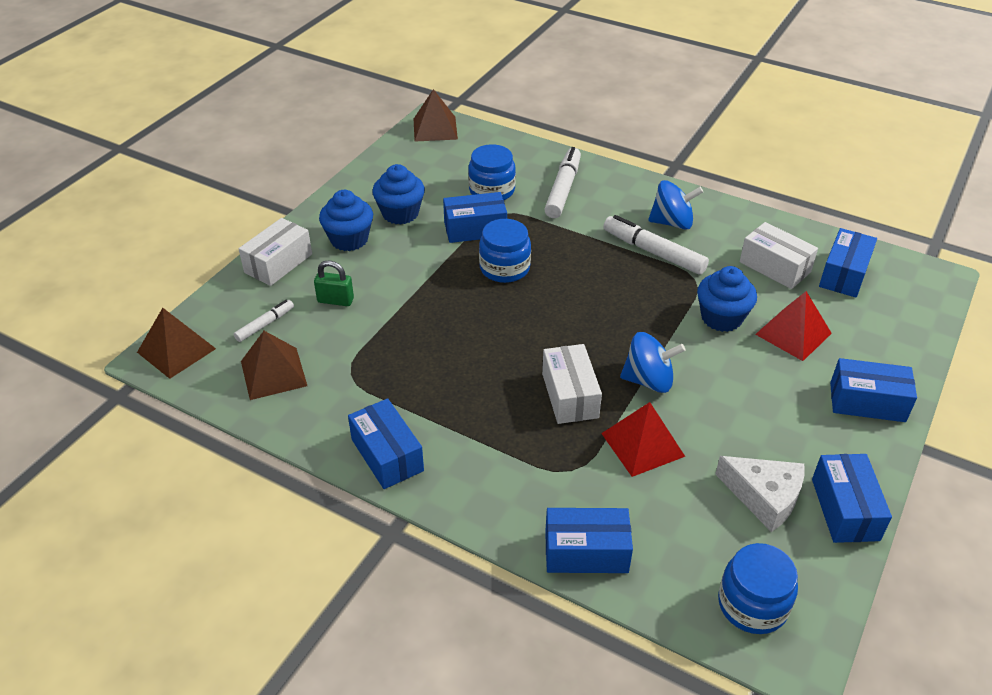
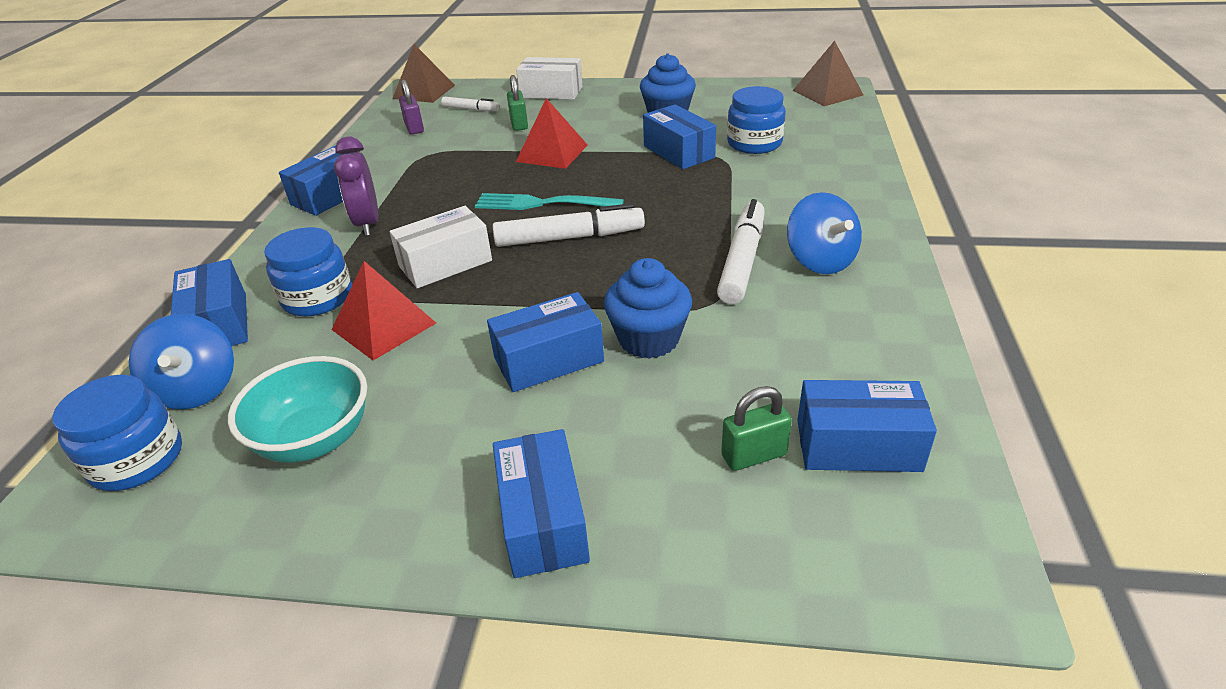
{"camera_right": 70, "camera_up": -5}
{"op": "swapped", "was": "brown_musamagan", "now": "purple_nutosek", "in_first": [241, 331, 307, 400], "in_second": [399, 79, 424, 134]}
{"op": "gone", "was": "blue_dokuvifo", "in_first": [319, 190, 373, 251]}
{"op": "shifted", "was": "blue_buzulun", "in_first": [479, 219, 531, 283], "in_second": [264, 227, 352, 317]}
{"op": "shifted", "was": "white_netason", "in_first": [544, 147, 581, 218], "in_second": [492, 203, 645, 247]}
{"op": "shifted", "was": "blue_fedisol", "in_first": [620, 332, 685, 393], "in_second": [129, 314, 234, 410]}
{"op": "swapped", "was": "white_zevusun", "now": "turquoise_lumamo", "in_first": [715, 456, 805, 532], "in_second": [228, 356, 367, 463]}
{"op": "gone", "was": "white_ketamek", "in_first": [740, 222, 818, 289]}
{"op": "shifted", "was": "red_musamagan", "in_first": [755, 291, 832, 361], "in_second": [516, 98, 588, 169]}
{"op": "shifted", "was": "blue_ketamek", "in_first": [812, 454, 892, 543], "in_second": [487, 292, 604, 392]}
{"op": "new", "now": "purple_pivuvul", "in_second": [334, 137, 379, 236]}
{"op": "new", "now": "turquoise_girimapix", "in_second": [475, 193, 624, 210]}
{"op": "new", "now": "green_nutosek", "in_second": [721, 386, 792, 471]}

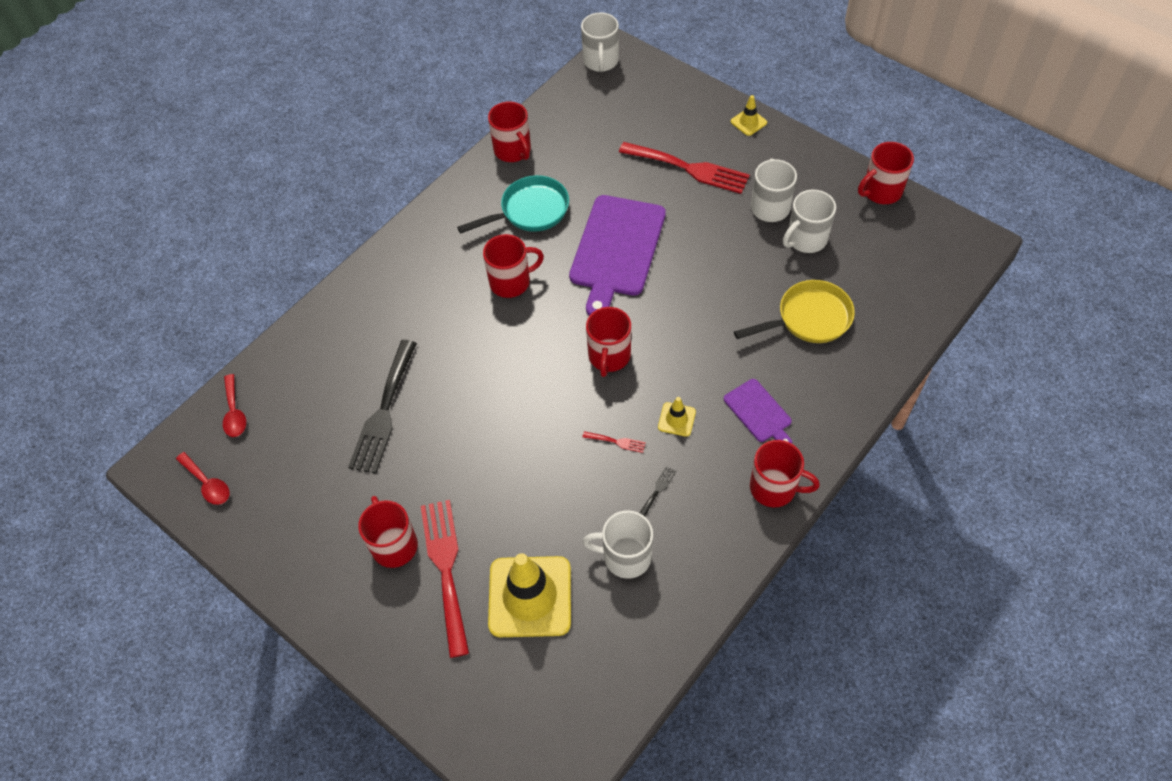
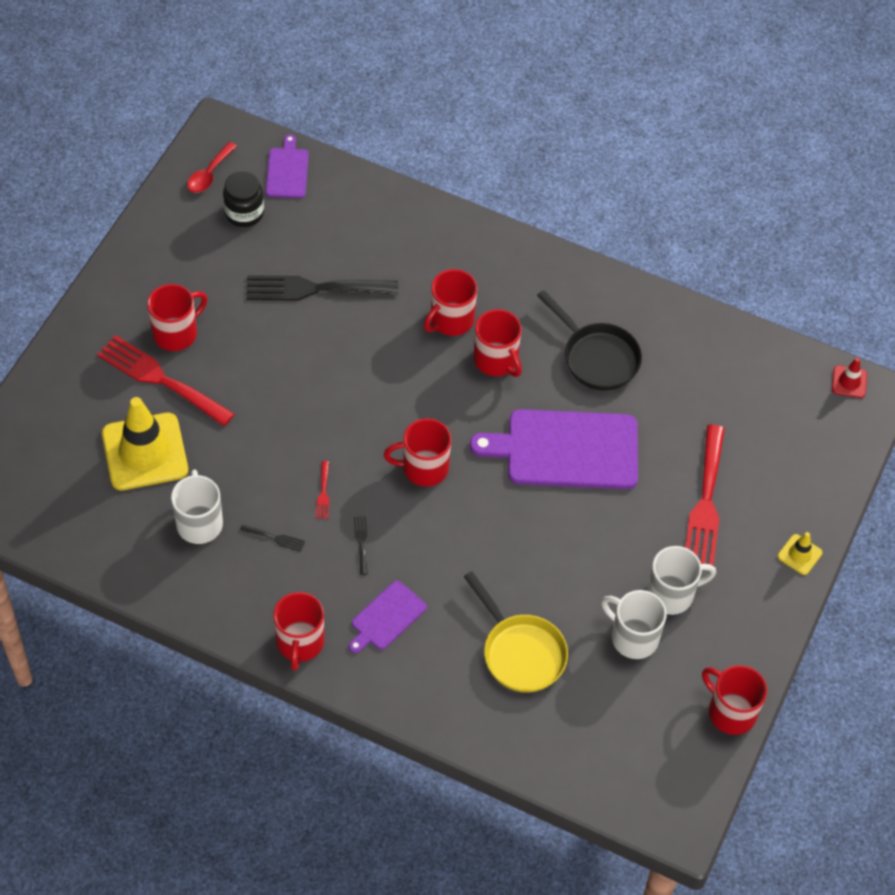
{"camera_right": 70, "camera_up": 0}
{"op": "swapped", "was": "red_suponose", "now": "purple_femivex", "in_first": [223, 374, 246, 437], "in_second": [266, 134, 309, 198]}
{"op": "rotated", "was": "red_girimapix", "in_first": [421, 500, 469, 658], "in_second": [97, 335, 234, 426], "clockwise": -120}
{"op": "repainted", "was": "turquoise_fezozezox", "now": "black_fezozezox", "in_first": [457, 175, 569, 234], "in_second": [537, 290, 642, 391]}
{"op": "shifted", "was": "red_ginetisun", "in_first": [488, 101, 531, 162], "in_second": [424, 269, 477, 336]}
{"op": "swapped", "was": "white_ginetisun", "now": "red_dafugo", "in_first": [581, 12, 619, 72], "in_second": [832, 358, 867, 398]}
{"op": "swapped", "was": "yellow_dafugo", "now": "black_girimapix", "in_first": [658, 397, 696, 437], "in_second": [354, 516, 368, 575]}
{"op": "new", "now": "black_buzulun", "in_second": [223, 171, 264, 227]}

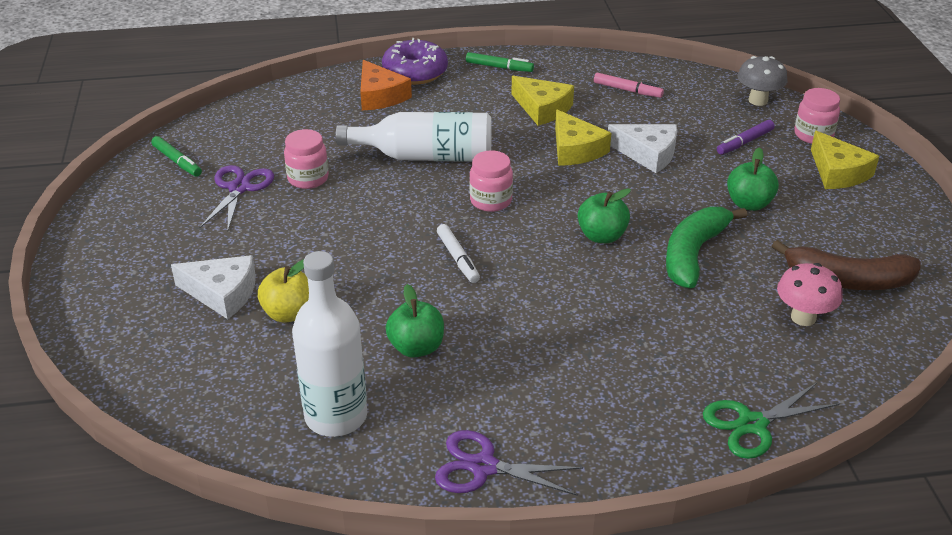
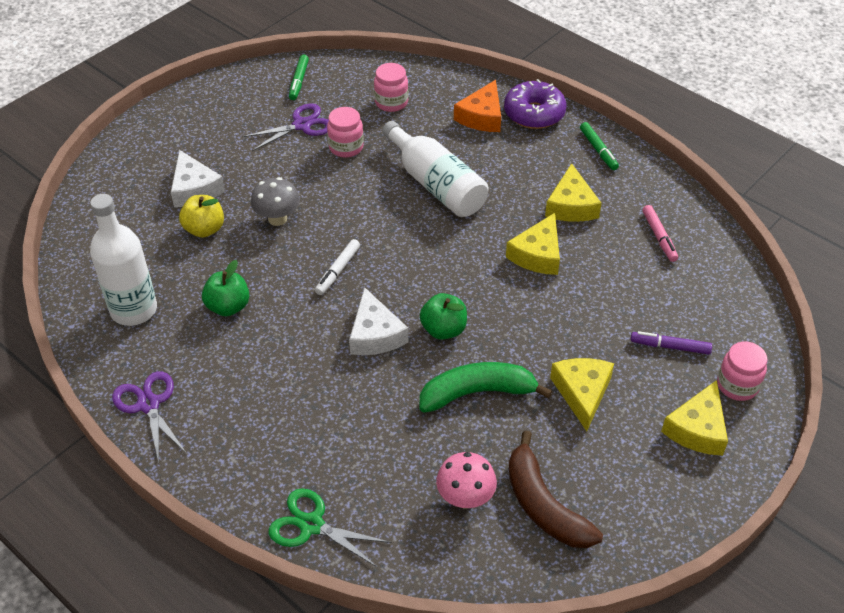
{"camera_right": 50, "camera_up": 10}
{"op": "shifted", "was": "pink_buzulun", "in_first": [470, 151, 513, 212], "in_second": [374, 63, 408, 112]}
{"op": "shifted", "was": "white_zevusun", "in_first": [608, 124, 677, 173], "in_second": [349, 287, 408, 355]}
{"op": "swapped", "was": "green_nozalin", "now": "yellow_zevusun", "in_first": [727, 147, 779, 211], "in_second": [550, 358, 614, 431]}
{"op": "shifted", "was": "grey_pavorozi", "in_first": [737, 56, 787, 106], "in_second": [251, 177, 300, 226]}

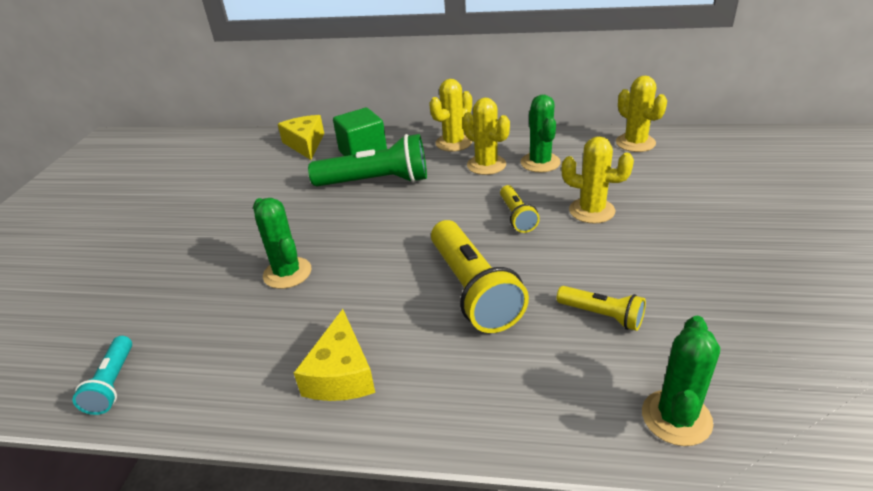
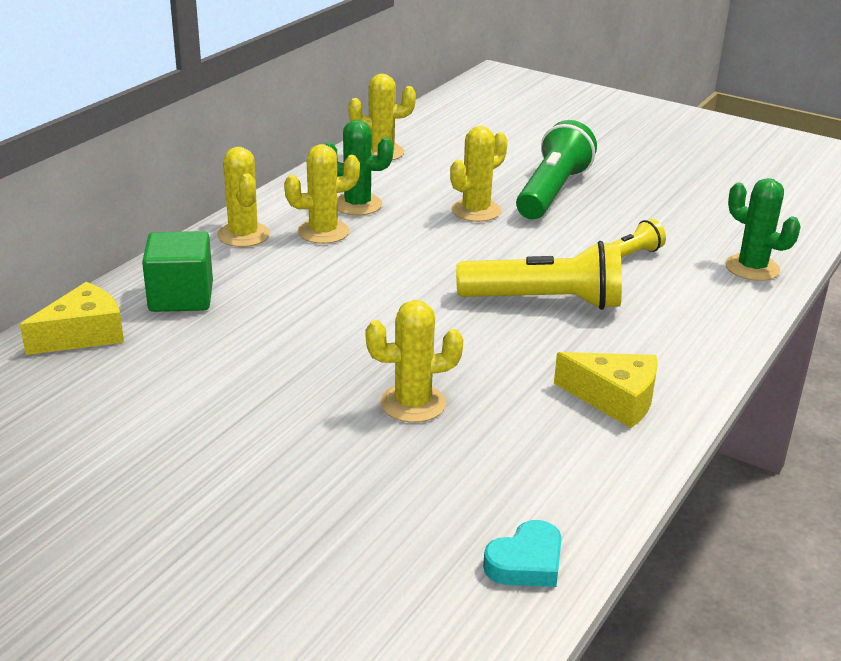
{"camera_right": -70, "camera_up": -5}
{"op": "swapped", "was": "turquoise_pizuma", "now": "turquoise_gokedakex", "in_first": [73, 336, 132, 415], "in_second": [483, 520, 562, 587]}
{"op": "repainted", "was": "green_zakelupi", "now": "yellow_zakelupi", "in_first": [253, 198, 311, 289], "in_second": [366, 300, 463, 423]}
{"op": "rotated", "was": "yellow_zevusun", "in_first": [278, 115, 324, 160], "in_second": [20, 282, 124, 355], "clockwise": 135}
{"op": "shifted", "was": "green_pizuma", "in_first": [308, 134, 427, 186], "in_second": [516, 120, 597, 219]}
{"op": "gone", "was": "yellow_pizuma", "in_first": [500, 185, 540, 233]}

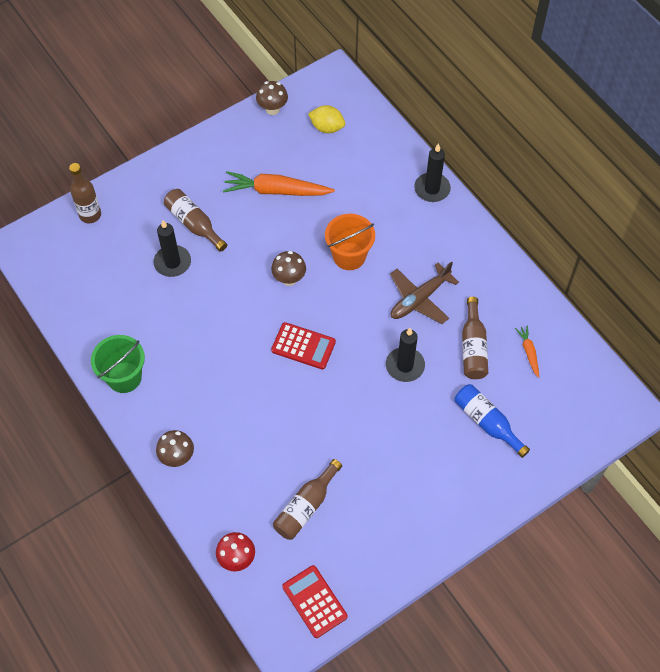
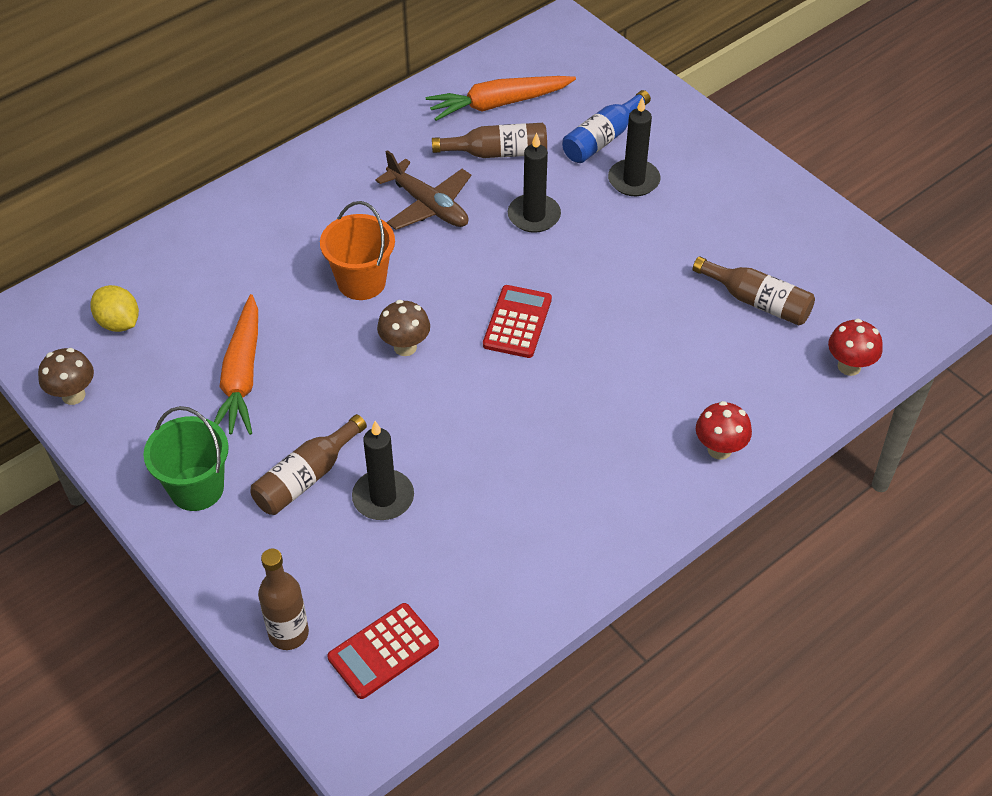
{"camera_right": -95, "camera_up": -10}
{"op": "shifted", "was": "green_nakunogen", "in_first": [91, 335, 145, 393], "in_second": [143, 406, 229, 511]}
{"op": "repainted", "was": "brown_pavorozi", "now": "red_pavorozi", "in_first": [156, 430, 194, 467], "in_second": [696, 401, 752, 460]}
{"op": "shifted", "was": "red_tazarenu", "in_first": [282, 565, 348, 638], "in_second": [327, 603, 439, 699]}
{"op": "rotated", "was": "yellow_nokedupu", "in_first": [308, 105, 345, 133], "in_second": [90, 285, 139, 332], "clockwise": -60}
{"op": "shifted", "was": "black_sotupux", "in_first": [414, 143, 451, 202], "in_second": [608, 97, 660, 196]}
{"op": "scaled", "was": "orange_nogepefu", "in_first": [515, 326, 539, 378], "in_second": [426, 76, 576, 121], "ratio": 2.05}

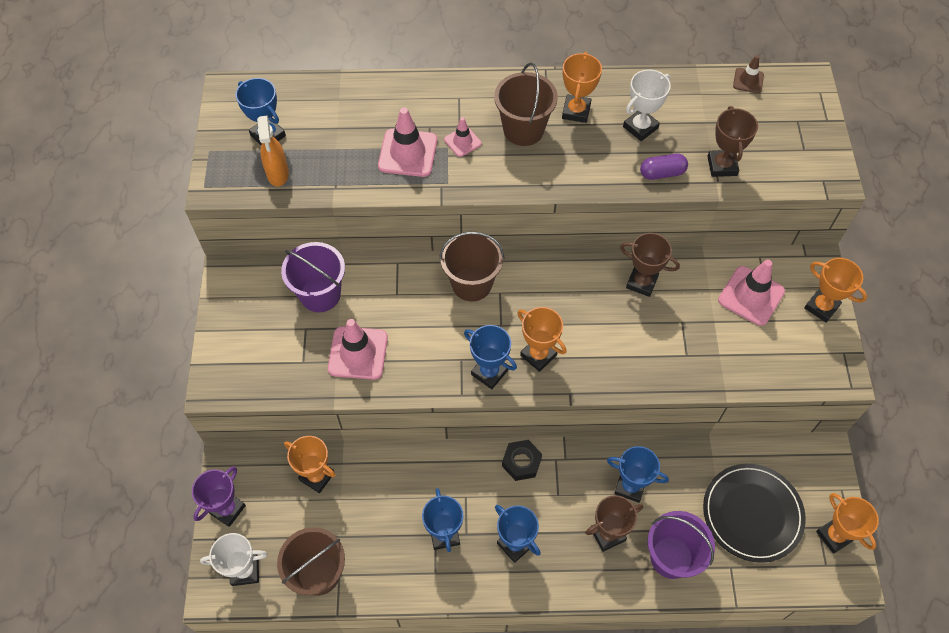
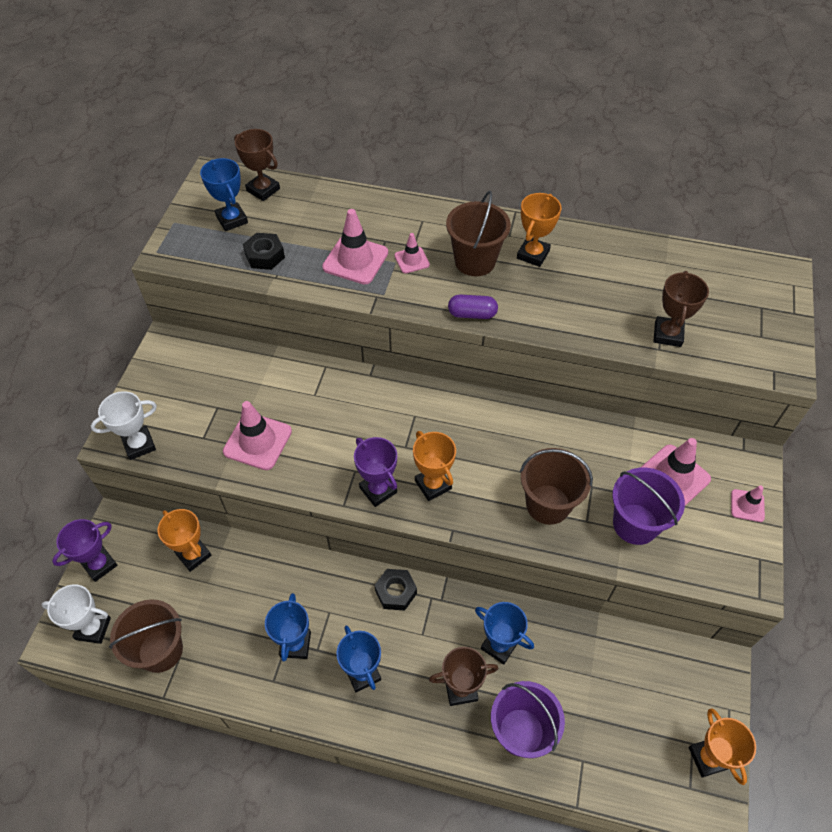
{"camera_right": 15, "camera_up": -5}
{"op": "gone", "was": "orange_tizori", "in_first": [257, 115, 289, 186]}
{"op": "shifted", "was": "purple_nakunogen", "in_first": [281, 242, 345, 312], "in_second": [612, 468, 685, 545]}
{"op": "shifted", "was": "brown_nakunogen", "in_first": [439, 231, 505, 302], "in_second": [520, 448, 593, 525]}
{"op": "repainted", "was": "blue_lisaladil", "now": "purple_lisaladil", "in_first": [464, 325, 517, 389], "in_second": [354, 437, 397, 507]}
{"op": "shifted", "was": "brown_lisaladil", "in_first": [620, 233, 680, 297], "in_second": [234, 129, 280, 201]}
{"op": "shifted", "was": "white_lisaladil", "in_first": [623, 70, 671, 141], "in_second": [91, 391, 157, 460]}
{"op": "shifted", "was": "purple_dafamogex", "in_first": [640, 154, 688, 180], "in_second": [448, 295, 498, 319]}
{"op": "gone", "was": "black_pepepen", "in_first": [703, 464, 806, 563]}
{"op": "gone", "was": "brown_dafugo", "in_first": [733, 55, 764, 93]}
{"op": "swapped", "was": "orange_lisaladil", "now": "pink_dafugo", "in_first": [804, 258, 867, 323], "in_second": [731, 486, 765, 522]}
{"op": "new", "now": "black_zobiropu", "in_second": [243, 233, 285, 270]}

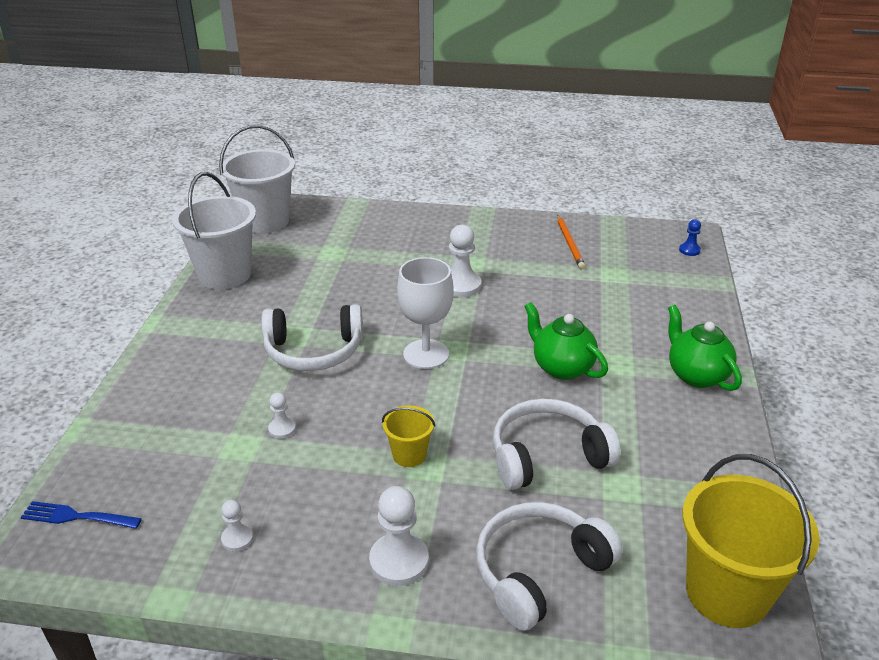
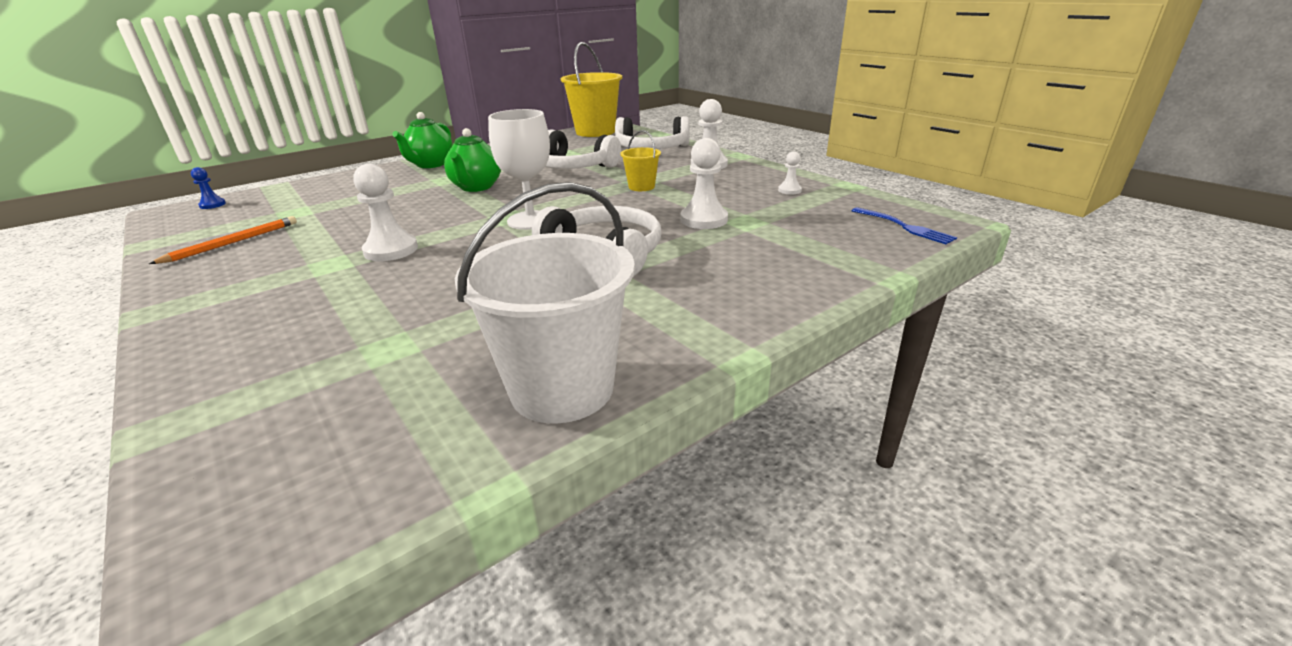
{"camera_right": -135, "camera_up": -5}
{"op": "gone", "was": "white_nakunogen", "in_first": [219, 125, 295, 233]}
{"op": "scaled", "was": "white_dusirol", "in_first": [268, 392, 296, 439], "in_second": [680, 138, 728, 229], "ratio": 1.85}

